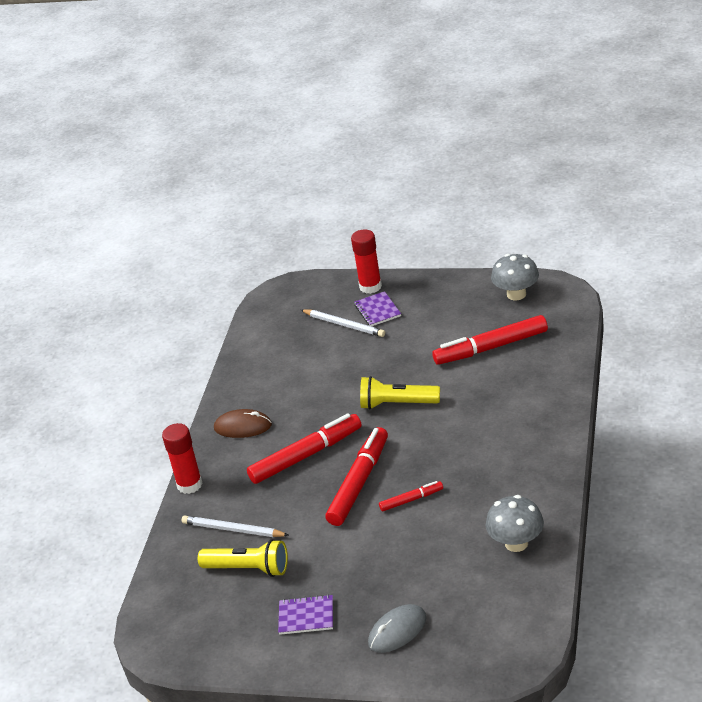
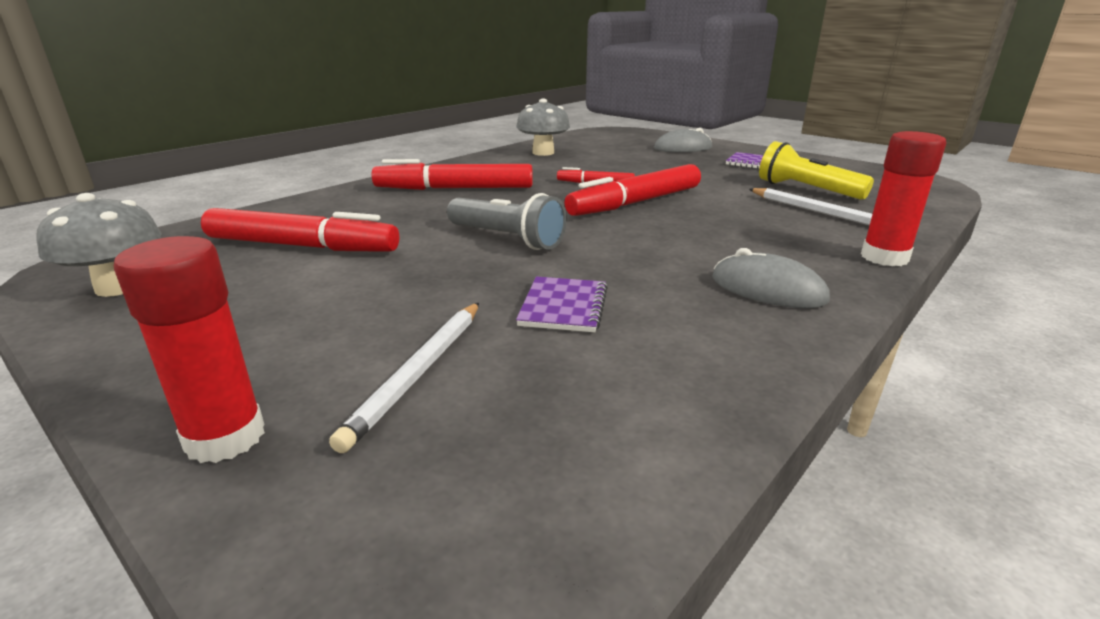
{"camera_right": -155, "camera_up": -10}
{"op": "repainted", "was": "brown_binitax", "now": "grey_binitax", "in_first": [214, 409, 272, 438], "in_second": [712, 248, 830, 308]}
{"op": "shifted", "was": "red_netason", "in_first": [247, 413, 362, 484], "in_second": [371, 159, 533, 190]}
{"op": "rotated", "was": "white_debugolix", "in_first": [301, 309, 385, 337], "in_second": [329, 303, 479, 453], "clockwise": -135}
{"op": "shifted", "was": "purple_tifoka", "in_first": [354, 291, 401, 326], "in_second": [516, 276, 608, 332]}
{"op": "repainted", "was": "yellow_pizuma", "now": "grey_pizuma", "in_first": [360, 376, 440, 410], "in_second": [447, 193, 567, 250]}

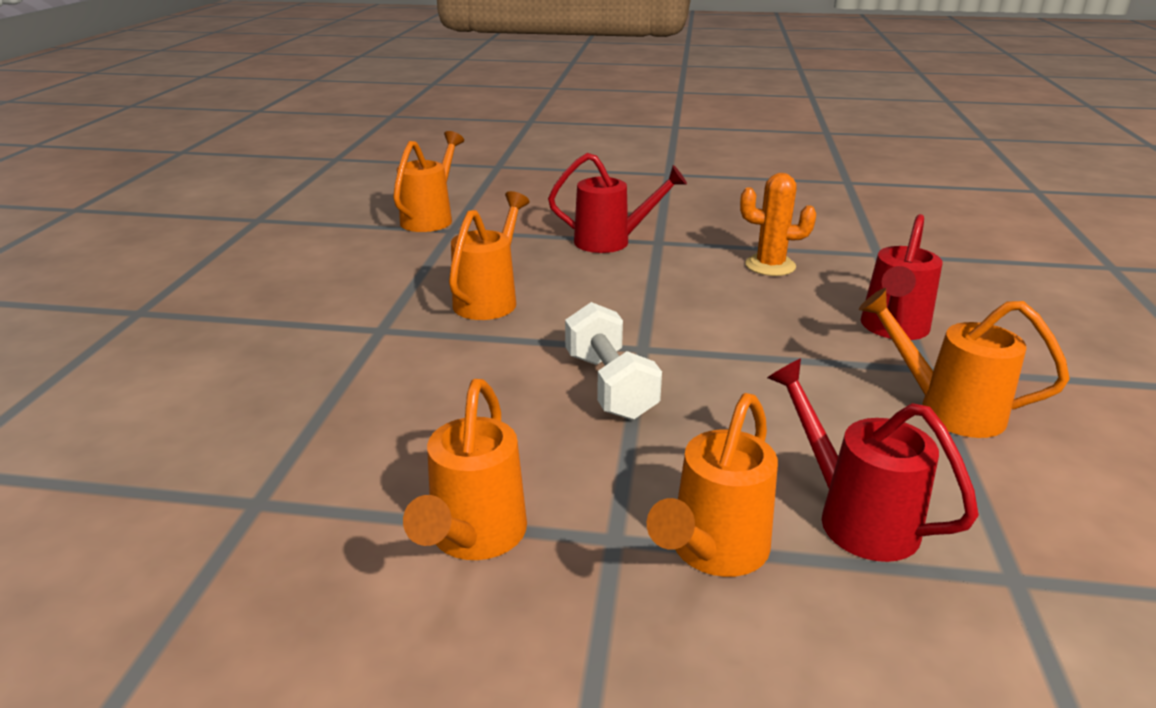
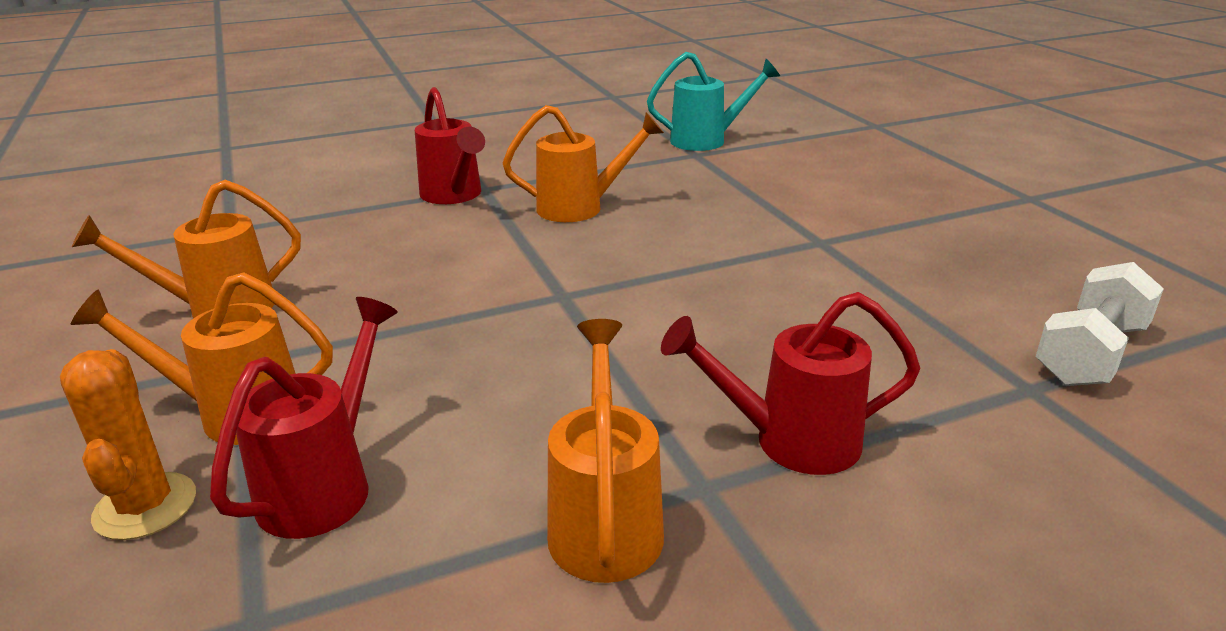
{"camera_right": 60, "camera_up": 0}
{"op": "repainted", "was": "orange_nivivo", "now": "turquoise_nivivo", "in_first": [393, 131, 464, 232], "in_second": [647, 52, 780, 151]}
{"op": "shifted", "was": "red_nivivo", "in_first": [548, 153, 687, 253], "in_second": [415, 87, 485, 204]}
{"op": "shifted", "was": "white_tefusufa", "in_first": [565, 302, 662, 420], "in_second": [1036, 262, 1164, 386]}
{"op": "shifted", "was": "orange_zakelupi", "in_first": [740, 173, 816, 276], "in_second": [60, 349, 196, 540]}

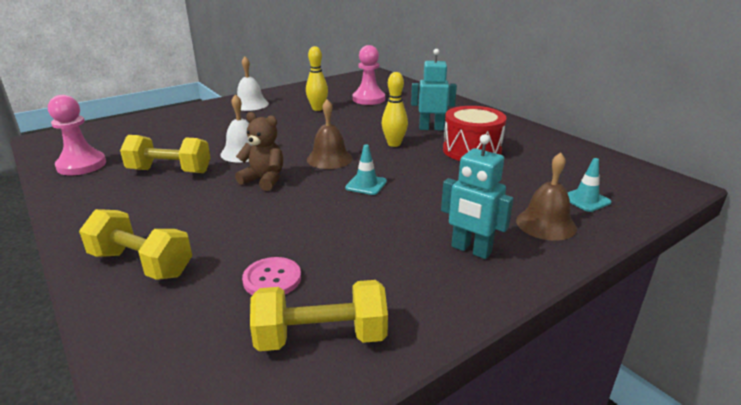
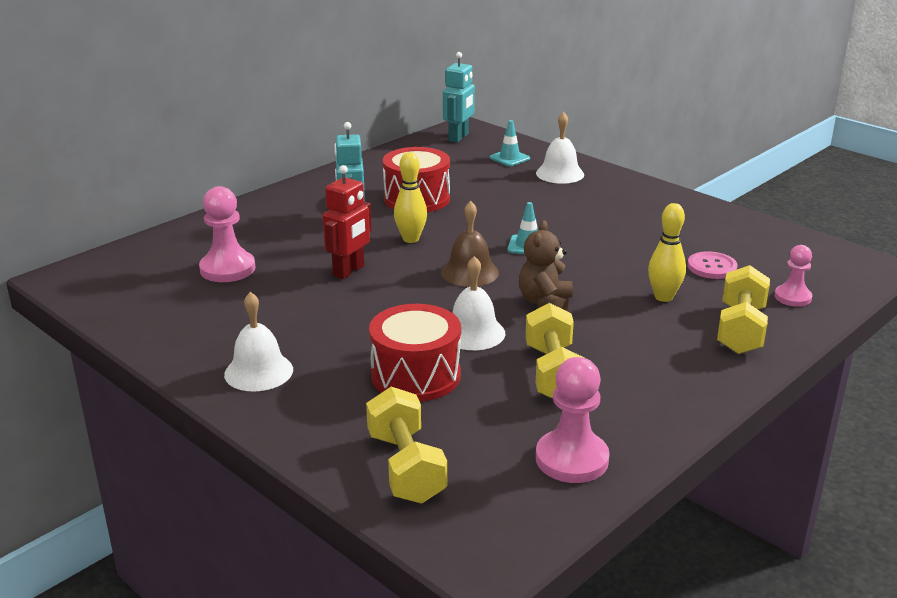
{"camera_right": -100, "camera_up": 0}
{"op": "shifted", "was": "yellow_tefusufa", "in_first": [250, 280, 388, 351], "in_second": [366, 387, 447, 503]}
{"op": "shifted", "was": "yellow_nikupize", "in_first": [306, 46, 328, 111], "in_second": [648, 203, 686, 302]}
{"op": "shifted", "was": "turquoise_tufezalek", "in_first": [441, 134, 514, 259], "in_second": [443, 52, 475, 143]}
{"op": "repainted", "was": "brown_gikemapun", "now": "white_gikemapun", "in_first": [516, 153, 577, 241], "in_second": [536, 112, 584, 184]}
{"op": "new", "now": "red_tufezalek", "in_second": [323, 165, 372, 279]}
{"op": "new", "now": "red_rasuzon", "in_second": [369, 304, 461, 401]}
{"op": "new", "now": "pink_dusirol", "in_second": [775, 245, 812, 307]}

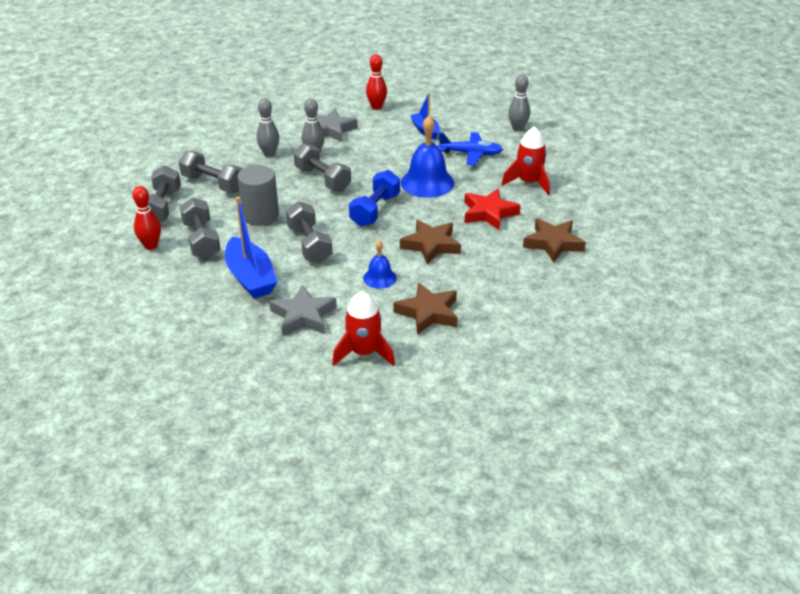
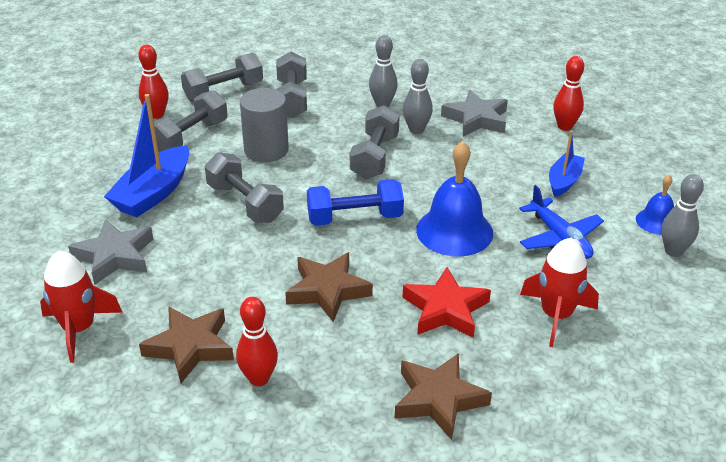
{"camera_right": 55, "camera_up": 0}
{"op": "rotated", "was": "grey_tefusufa", "in_first": [286, 201, 332, 263], "in_second": [205, 152, 284, 223], "clockwise": -75}
{"op": "shifted", "was": "blue_gikemapun", "in_first": [363, 240, 397, 289], "in_second": [636, 175, 674, 235]}
{"op": "new", "now": "red_nikupize", "in_second": [236, 297, 278, 386]}

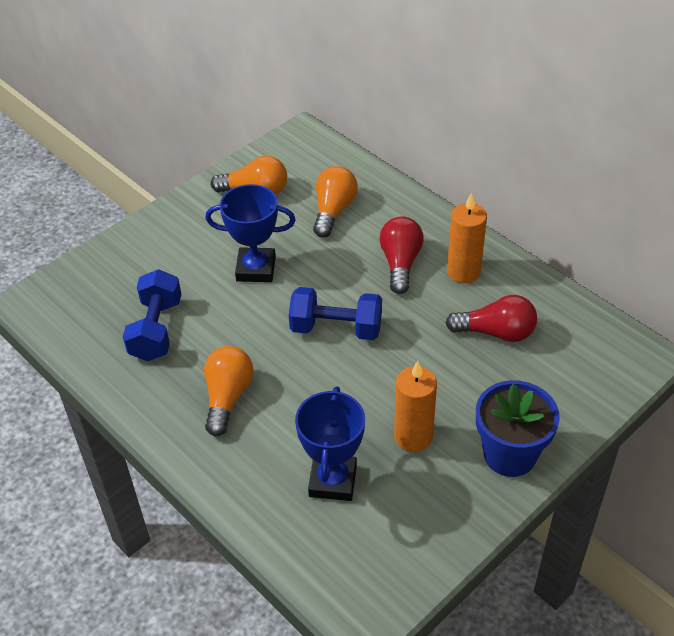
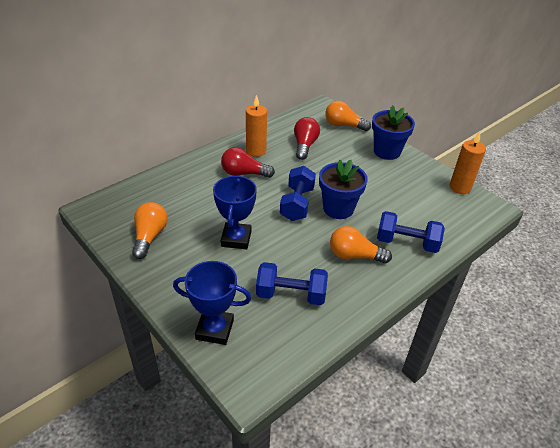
{"camera_right": -90, "camera_up": -5}
{"op": "shifted", "was": "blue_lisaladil", "in_first": [295, 386, 365, 501], "in_second": [173, 261, 251, 345]}
{"op": "shifted", "was": "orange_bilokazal", "in_first": [313, 166, 358, 238], "in_second": [325, 101, 371, 131]}
{"op": "shifted", "was": "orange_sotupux", "in_first": [394, 361, 437, 452], "in_second": [450, 131, 486, 194]}
{"op": "new", "now": "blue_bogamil", "in_second": [319, 160, 368, 219]}
{"op": "new", "now": "blue_tefusufa", "in_second": [377, 211, 445, 253]}

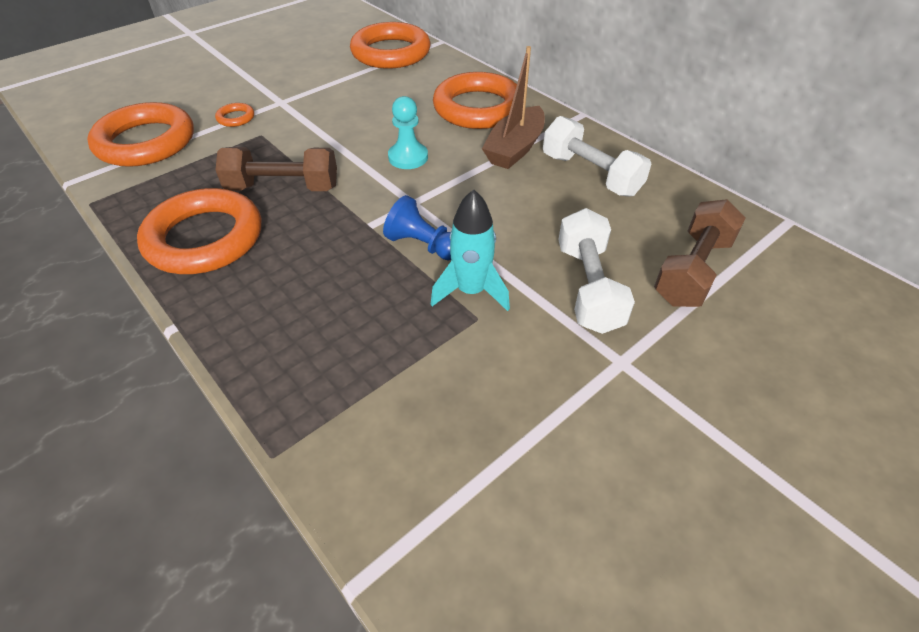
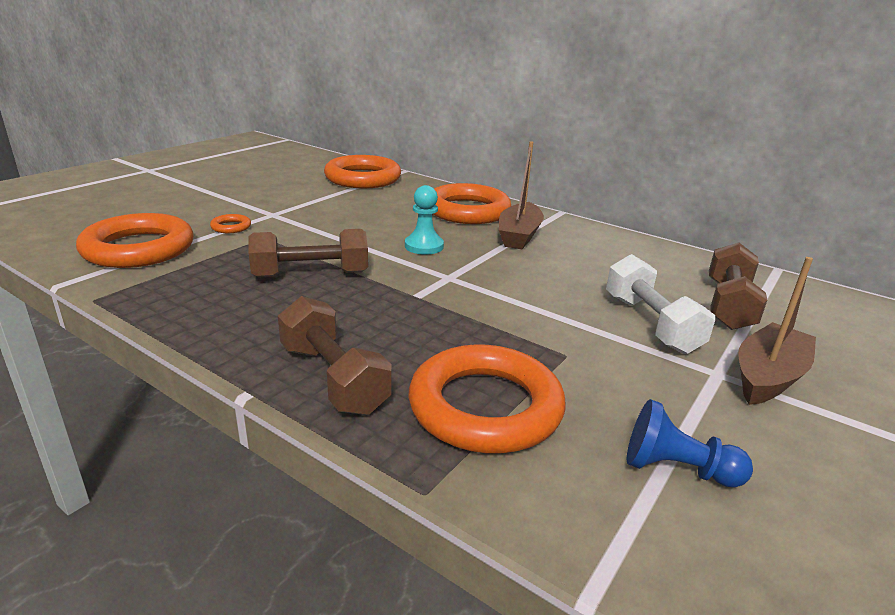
{"camera_right": -15, "camera_up": -20}
{"op": "shifted", "was": "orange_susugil", "in_first": [137, 188, 261, 274], "in_second": [409, 344, 566, 454]}
{"op": "shifted", "was": "blue_dusirol", "in_first": [383, 195, 451, 260], "in_second": [627, 399, 753, 488]}
{"op": "gone", "was": "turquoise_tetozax", "in_first": [431, 189, 510, 311]}
{"op": "gone", "was": "white_tefusufa", "in_first": [543, 116, 651, 197]}
{"op": "new", "now": "brown_tefusufa", "in_second": [278, 296, 392, 415]}
{"op": "new", "now": "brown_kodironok", "in_second": [738, 257, 816, 405]}

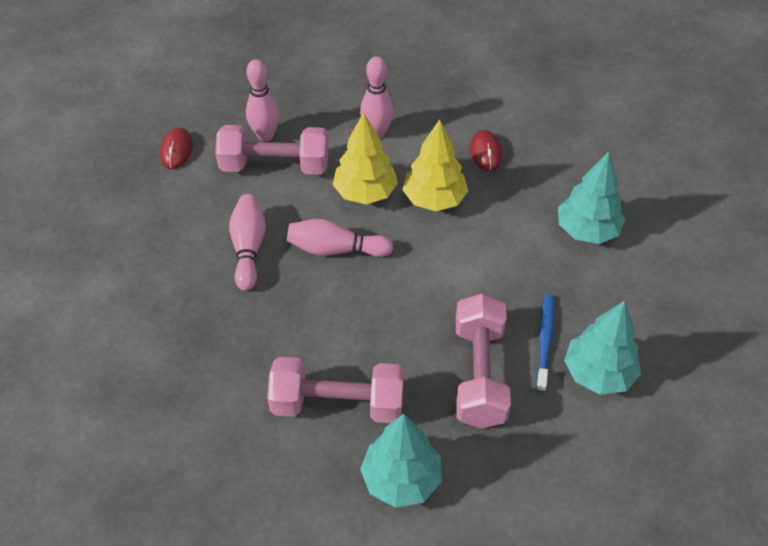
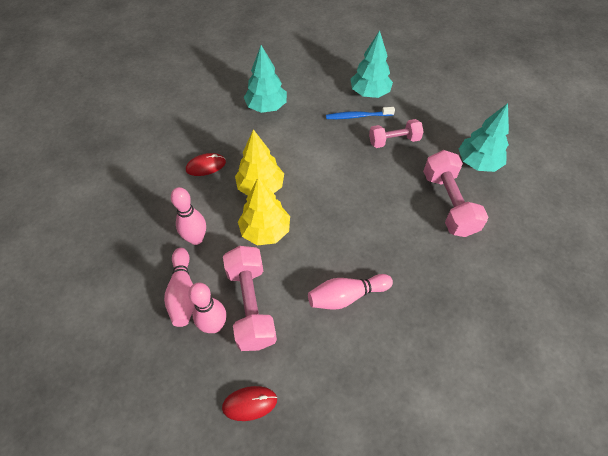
{"camera_right": -105, "camera_up": 5}
{"op": "shifted", "was": "pink_nikupize", "in_first": [287, 219, 394, 257], "in_second": [164, 248, 195, 327]}
{"op": "scaled", "was": "pink_tefusufa", "in_first": [456, 293, 511, 428], "in_second": [369, 119, 424, 148], "ratio": 0.65}

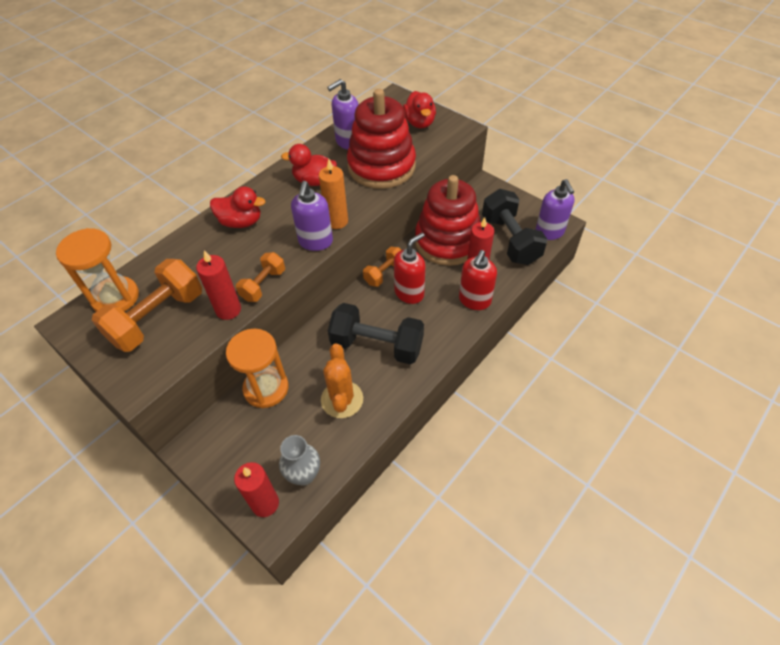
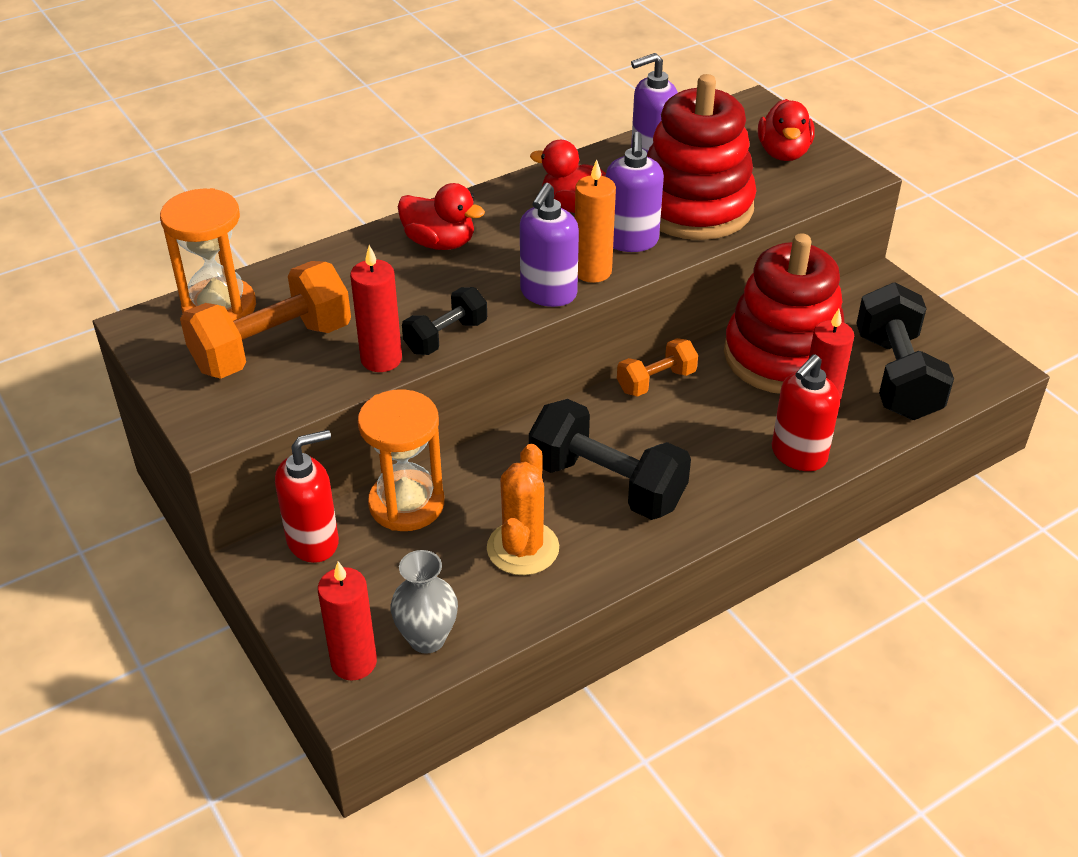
{"camera_right": 15, "camera_up": -10}
{"op": "repainted", "was": "orange_tefusufa", "now": "black_tefusufa", "in_first": [236, 252, 285, 302], "in_second": [402, 287, 487, 355]}
{"op": "shifted", "was": "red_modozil", "in_first": [394, 233, 426, 304], "in_second": [275, 430, 339, 563]}
{"op": "shifted", "was": "purple_modozil", "in_first": [535, 179, 575, 240], "in_second": [605, 132, 664, 252]}

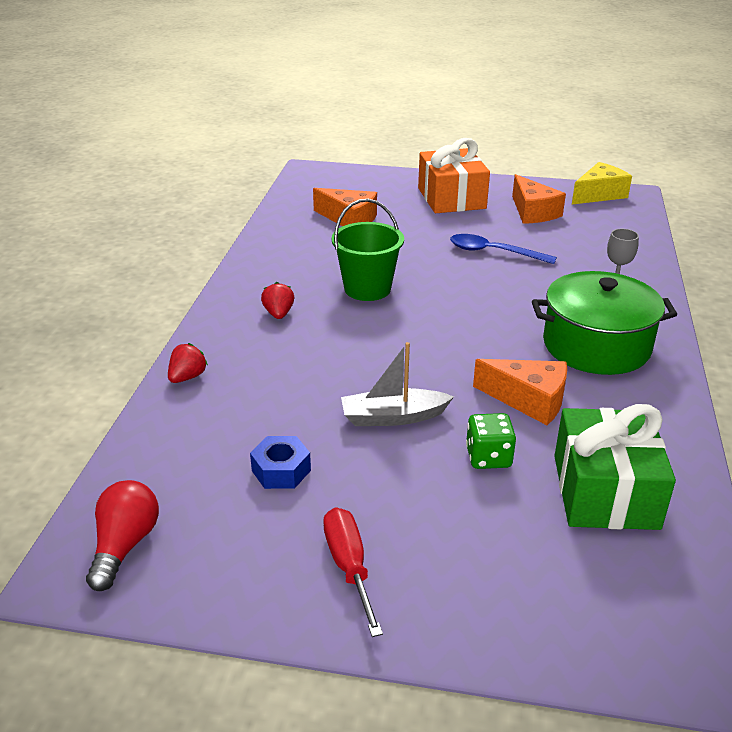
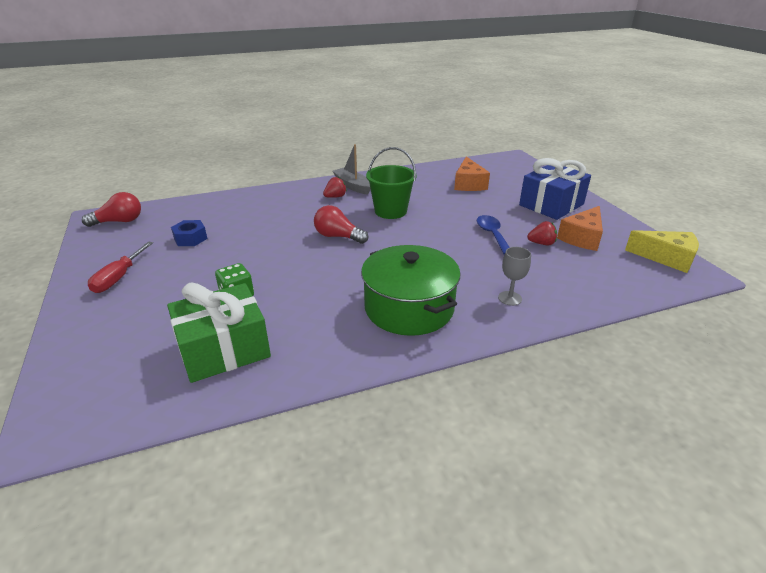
{"camera_right": 60, "camera_up": 0}
{"op": "shifted", "was": "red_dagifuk", "in_first": [168, 343, 208, 383], "in_second": [527, 221, 557, 245]}
{"op": "rotated", "was": "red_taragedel", "in_first": [323, 507, 383, 637], "in_second": [88, 242, 153, 293], "clockwise": 150}
{"op": "shifted", "was": "grey_kodironok", "in_first": [341, 342, 454, 426], "in_second": [332, 144, 370, 195]}
{"op": "repainted", "was": "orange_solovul", "now": "blue_solovul", "in_first": [418, 138, 490, 213], "in_second": [519, 158, 591, 220]}
{"op": "gone", "was": "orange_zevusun", "in_first": [473, 359, 567, 425]}
{"op": "new", "now": "red_bilokazal", "in_second": [314, 205, 368, 244]}

